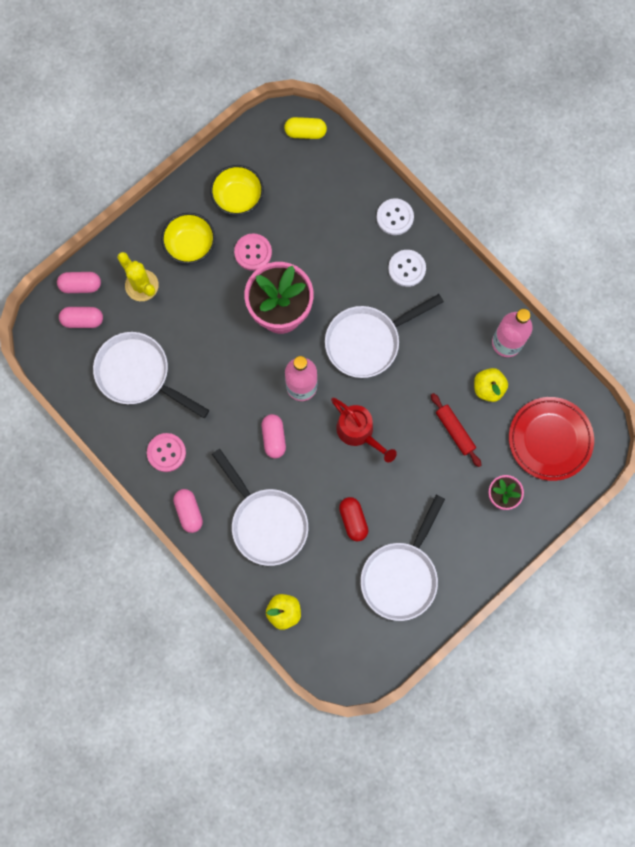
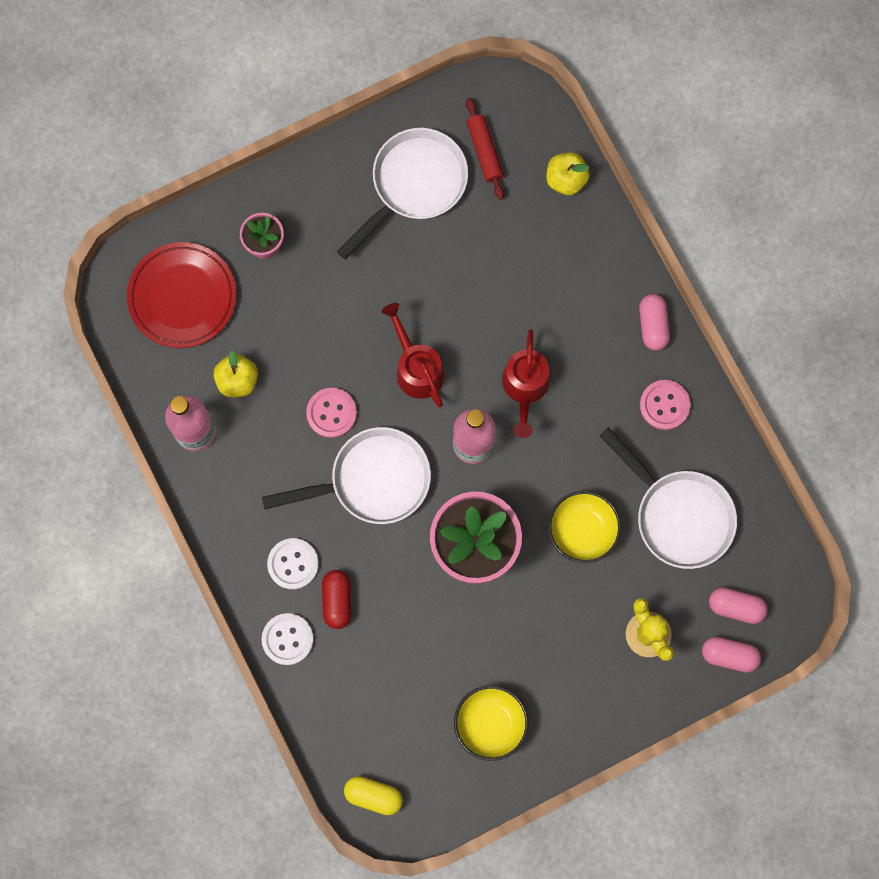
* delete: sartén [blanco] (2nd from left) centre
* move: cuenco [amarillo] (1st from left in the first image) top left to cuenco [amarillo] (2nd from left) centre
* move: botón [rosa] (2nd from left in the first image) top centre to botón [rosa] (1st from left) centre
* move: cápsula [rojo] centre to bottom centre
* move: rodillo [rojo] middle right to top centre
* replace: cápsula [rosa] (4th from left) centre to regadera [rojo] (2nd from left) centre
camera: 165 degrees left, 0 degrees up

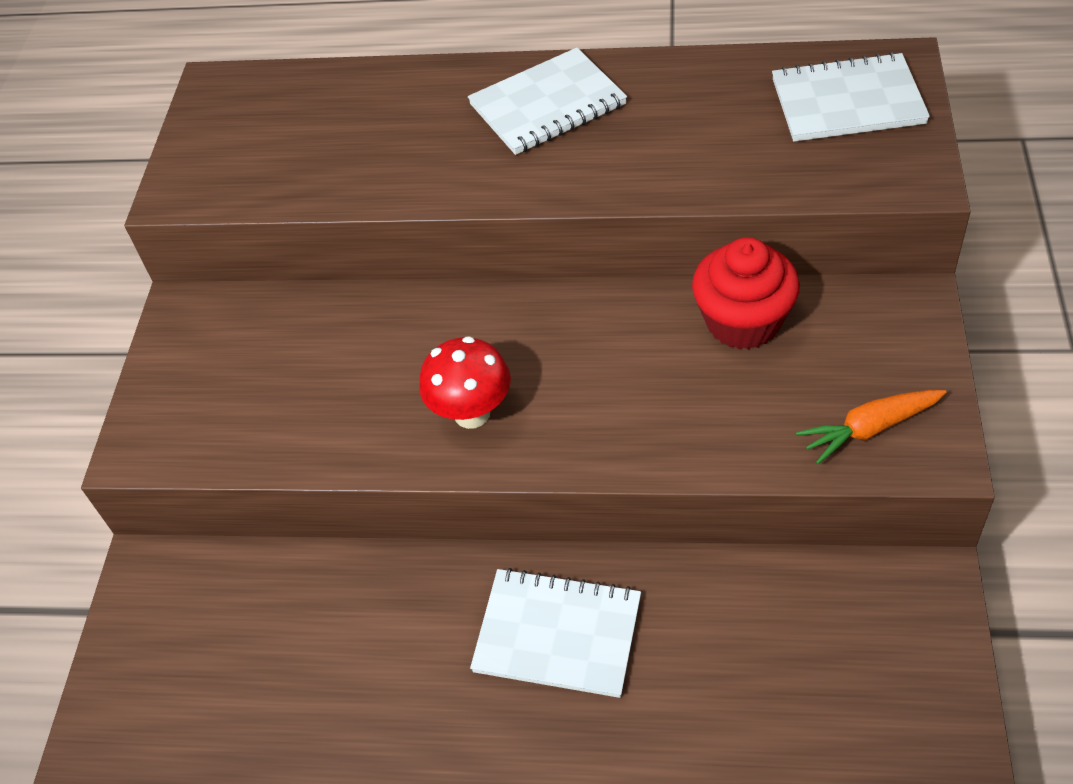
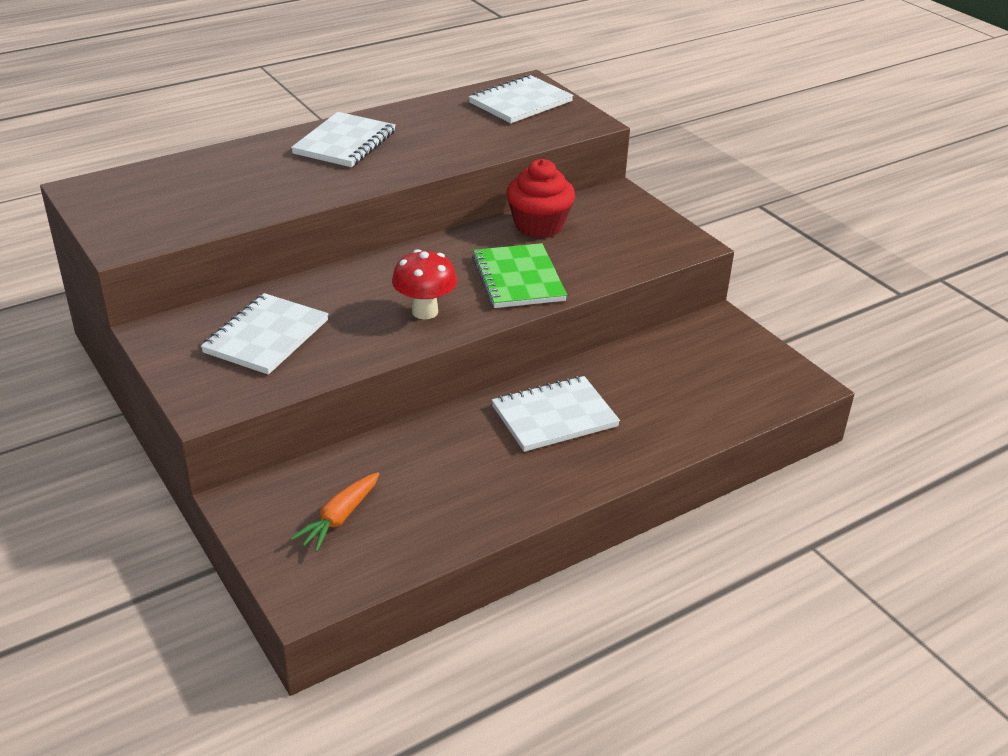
* insert: cuaderno [blanco] (1st from left) middle left
* insert: cuaderno [verde] centre
* move: zanahoria [naranja] middle right to bottom left
camera: 45 degrees left, 15 degrees down

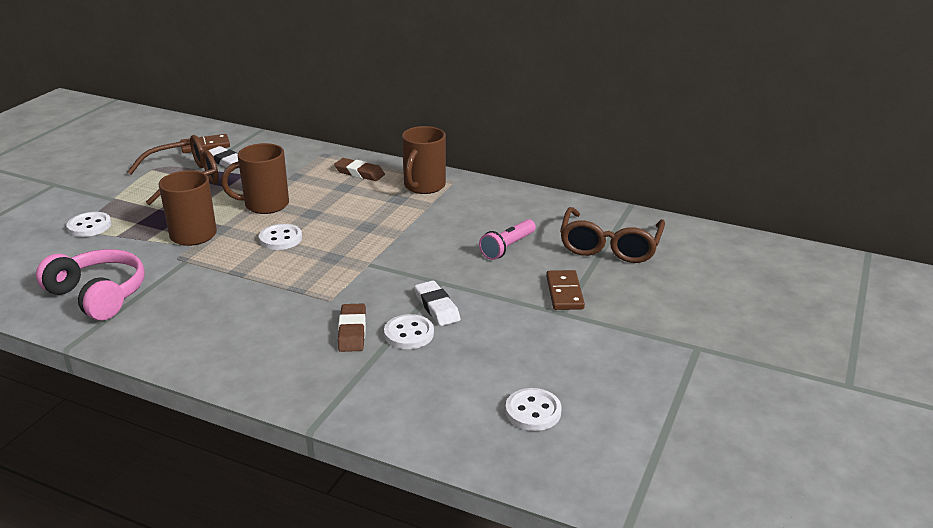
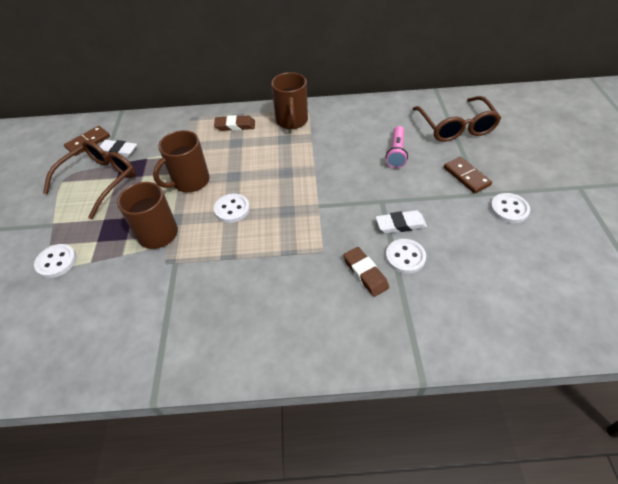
* delete: auriculares [rosa] middle left
* move: botón [blanco] (4th from left) bottom centre to middle right
* rotate: goma de borrar [blanco] (2nd from left) centre = centre 45 degrees counterclockwise
camera: 25 degrees left, 20 degrees up

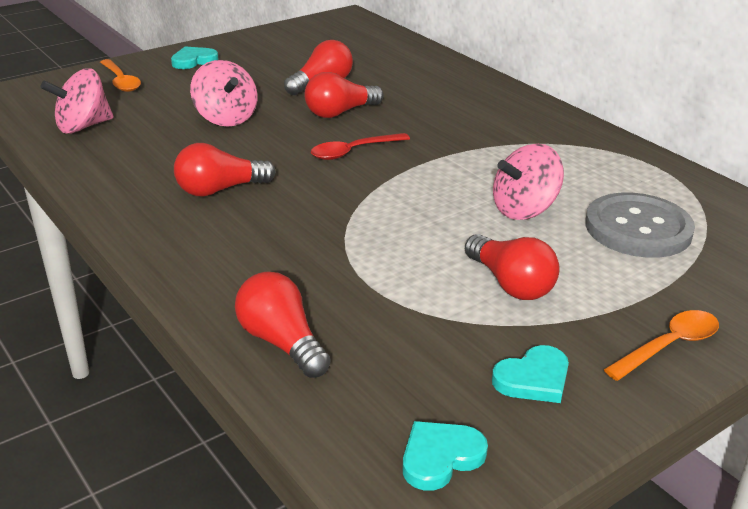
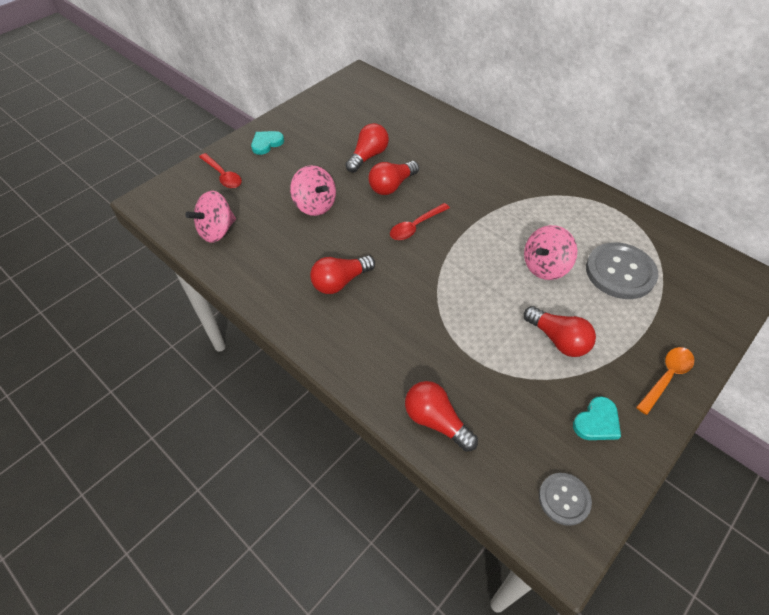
* replace: corazón [turquesa] (2nd from left) bottom centre to botón [gris] (1st from left) bottom right
* recolor: cuchara [naranja] (1st from left) top left to cuchara [rojo] (1st from left) top left
camera: 10 degrees left, 20 degrees up

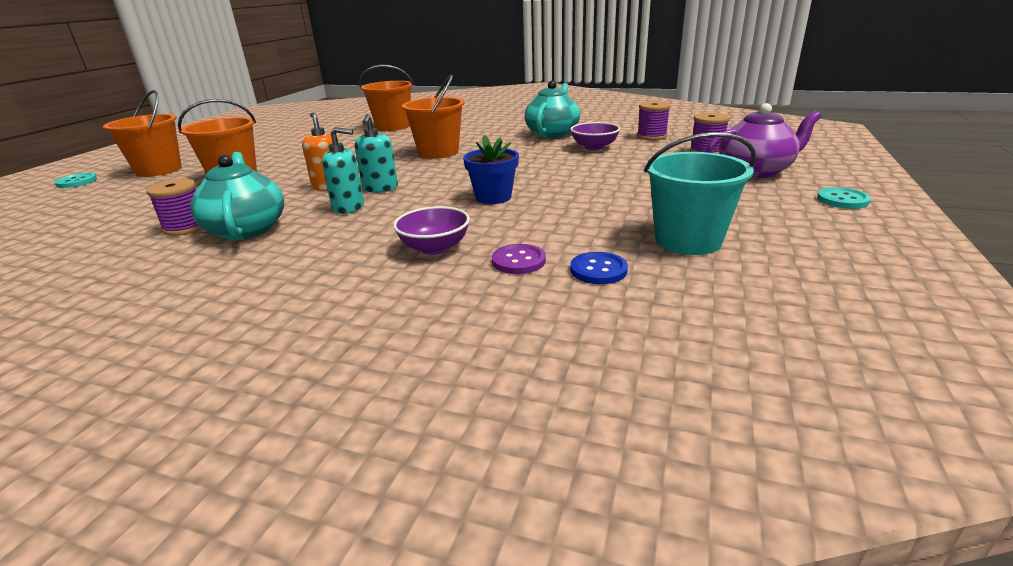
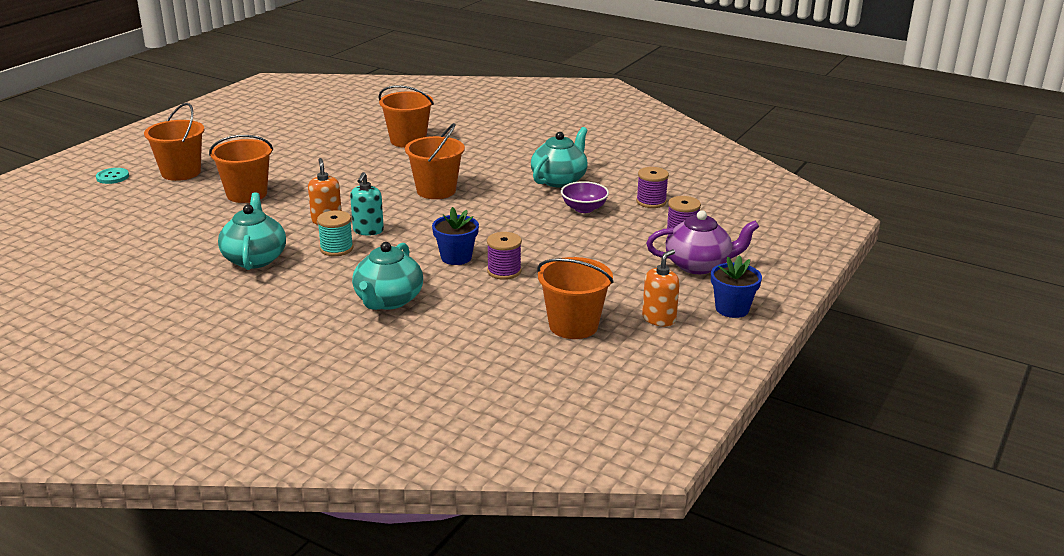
* delete: botón [morado] centre
* delete: botón [azul] centre
* insert: dispensador de jabón [naranja] (2nd from left) centre
* move: carrete [morado] (1st from left) middle left to centre
* replace: dispensador de jabón [turquesa] (1st from left) top centre to carrete [turquesa] middle left
* replace: cuenco [morado] (1st from left) centre to tetera [turquesa] (2nd from left) centre
* replace: botón [turquesa] (2nd from left) middle right to maceta [azul] (2nd from left) middle right
* recolor: balde [turquesa] middle right to balde [naranja] (5th from left) centre
camera: 10 degrees right, 0 degrees up

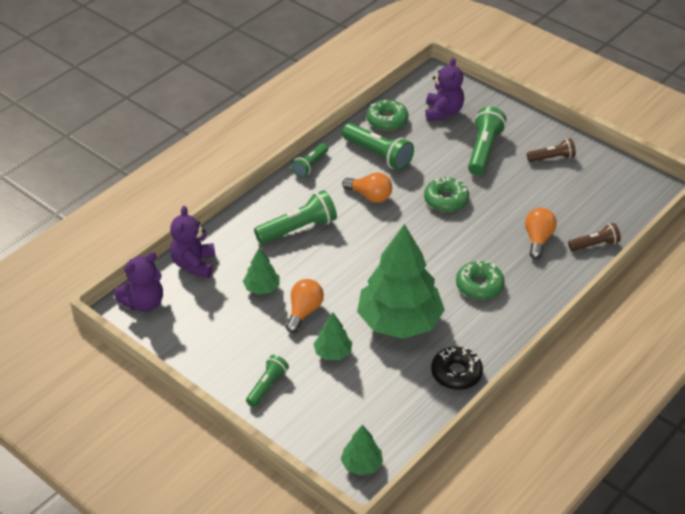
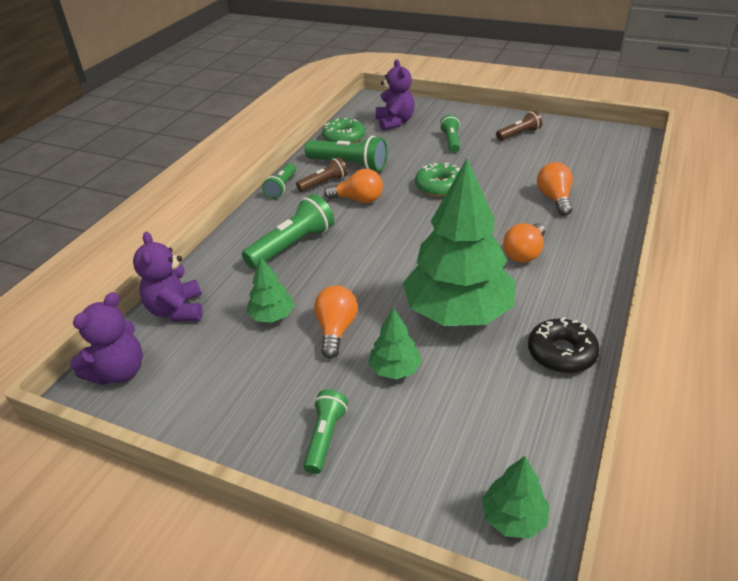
* move: lámpara de mano [marrón] (2nd from left in the first image) middle right to lámpara de mano [marrón] (1st from left) top centre
* replace: rosquilla [verde] (3rd from left) middle right to bombilla [naranja] (3rd from left) middle right
* resize: lámpara de mano [verde] (5th from left) top right = top centre x0.61
camera: 15 degrees left, 5 degrees down

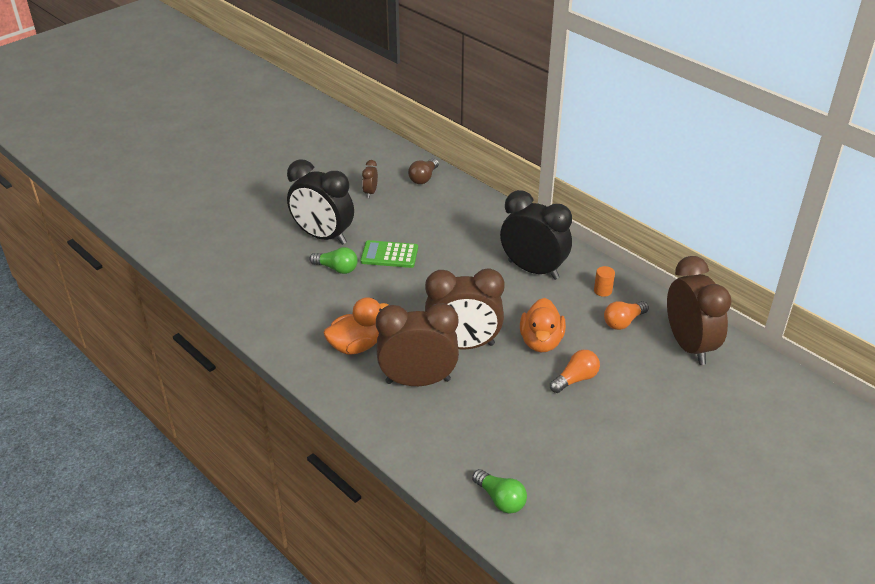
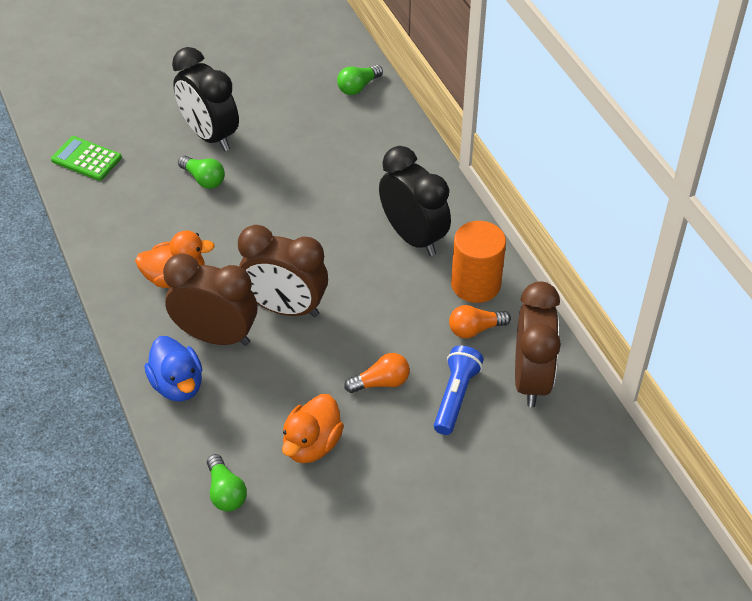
* delete: despertador [marrón] (1st from left) top centre
* insert: pato [azul] middle left
* insert: lámpara de mano [azul] centre
* move: calculadora [verde] centre to top left
* move: pato [naranja] (2nd from left) centre to bottom centre
* recolor: bombilla [marrón] top centre to bombilla [verde] (3rd from left) top centre
* resize: cilindro [naranja] middle right = centre x2.31
camera: 20 degrees right, 10 degrees up

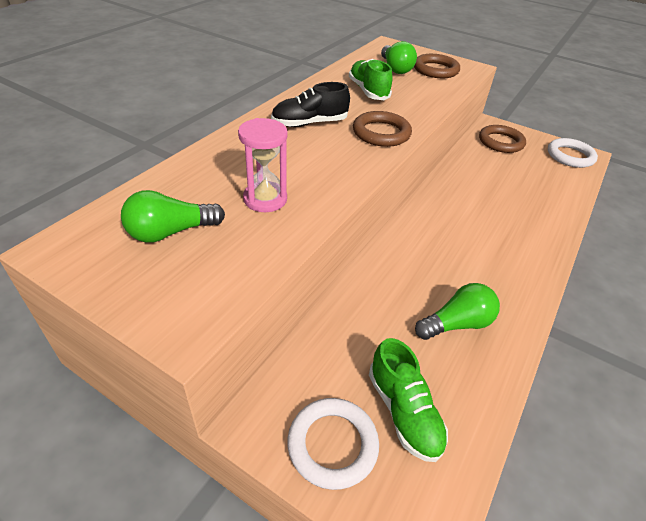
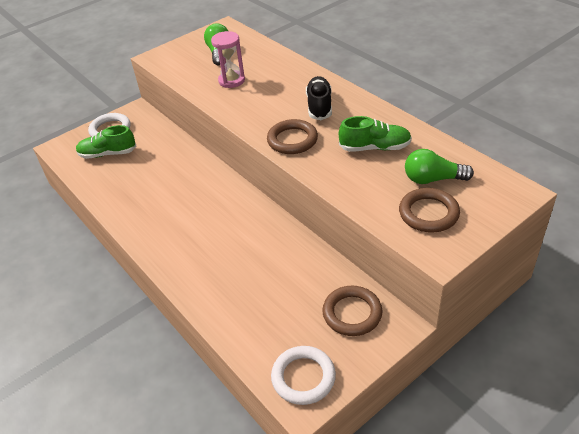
* delete: bombilla [verde] (3rd from left) middle right
camera: 115 degrees right, 0 degrees up

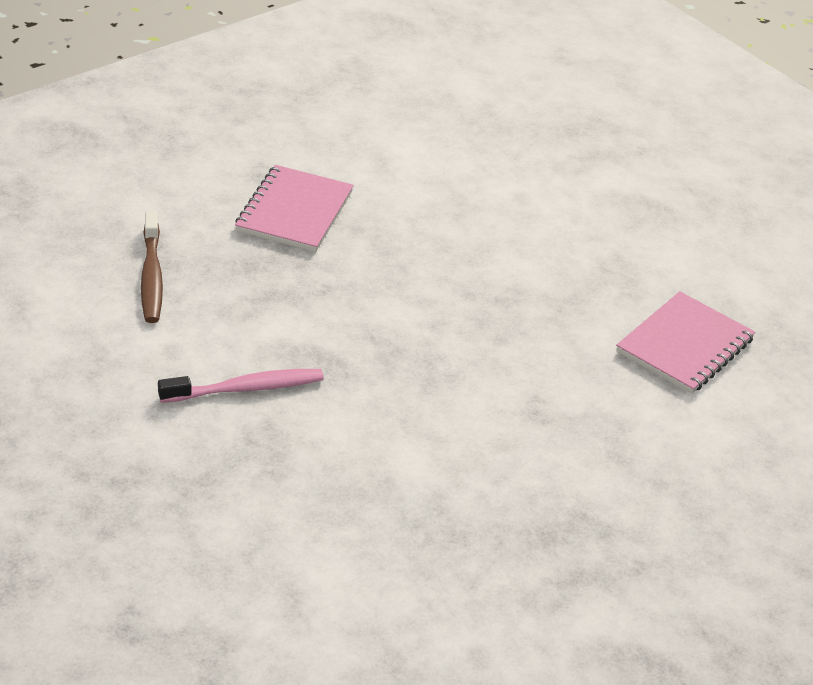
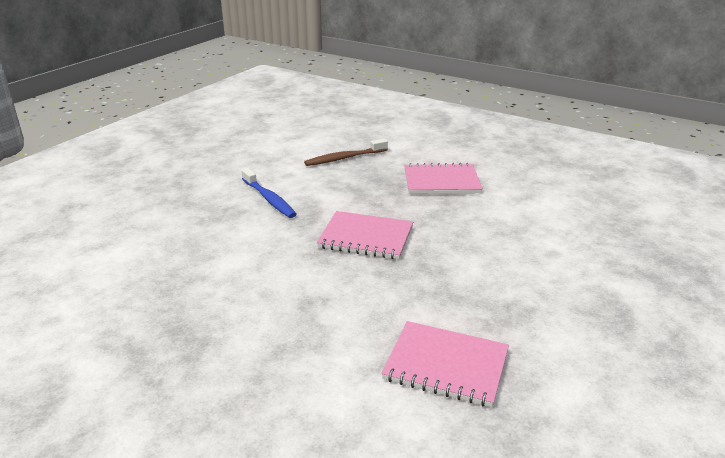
* insert: cuaderno [rosa] (1st from left) centre
* recolor: cepillo de dientes [rosa] middle left to cepillo de dientes [azul] centre
camera: 75 degrees right, 10 degrees down

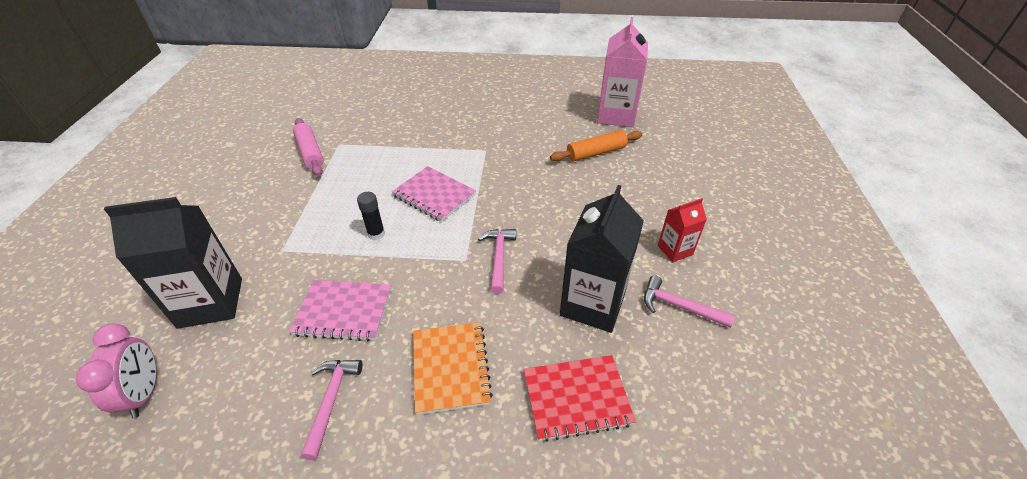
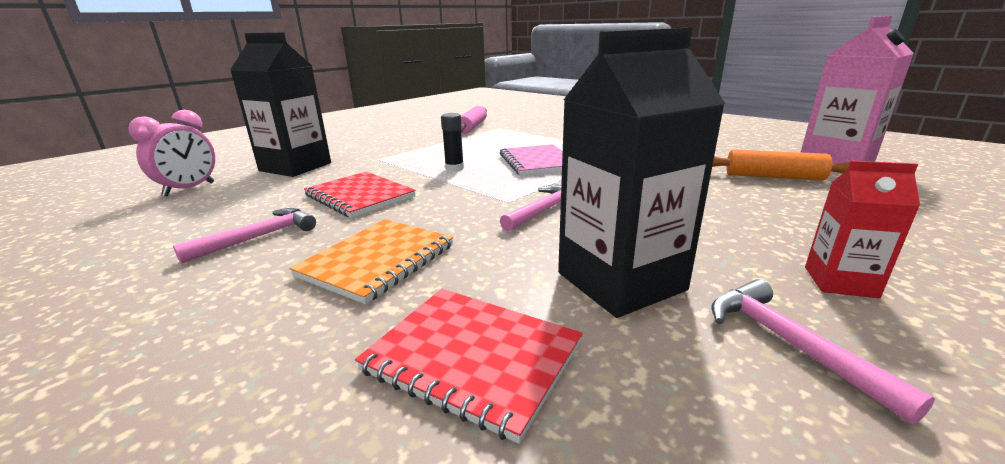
* recolor: cuaderno [rosa] (1st from left) middle left to cuaderno [rojo] (1st from left) centre
camera: 40 degrees right, 20 degrees down

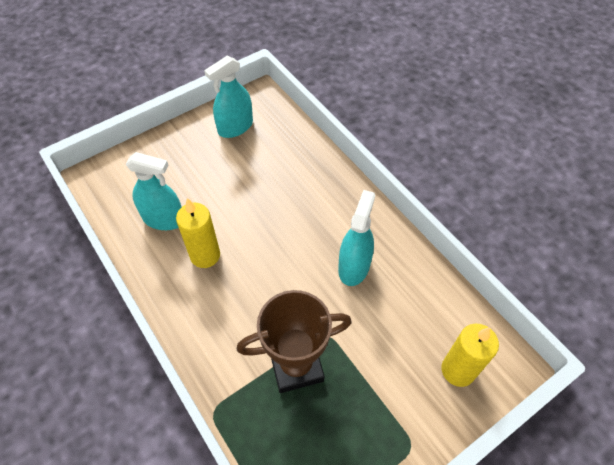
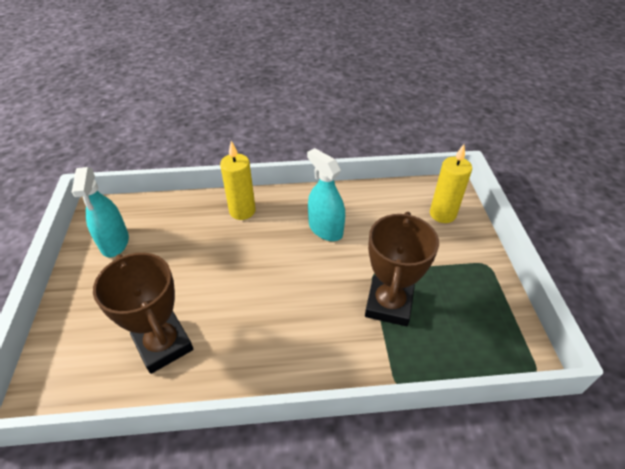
* move: vela [amarillo] (1st from left) middle left to centre
* replace: pulverizador [turquesa] (1st from left) middle left to trofeo [marrón] (1st from left) bottom left
camera: 60 degrees left, 10 degrees down

